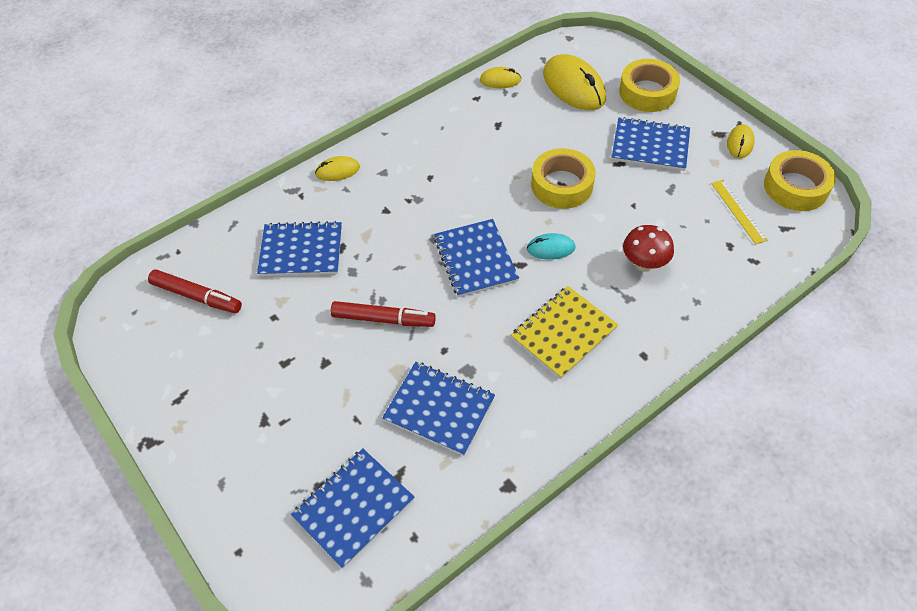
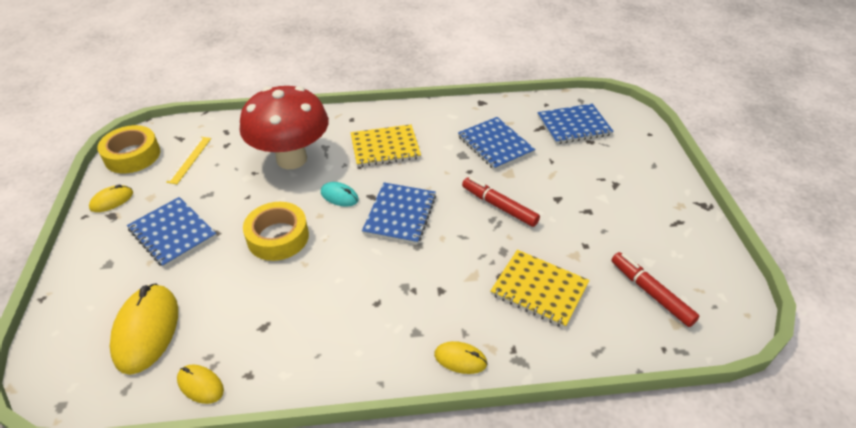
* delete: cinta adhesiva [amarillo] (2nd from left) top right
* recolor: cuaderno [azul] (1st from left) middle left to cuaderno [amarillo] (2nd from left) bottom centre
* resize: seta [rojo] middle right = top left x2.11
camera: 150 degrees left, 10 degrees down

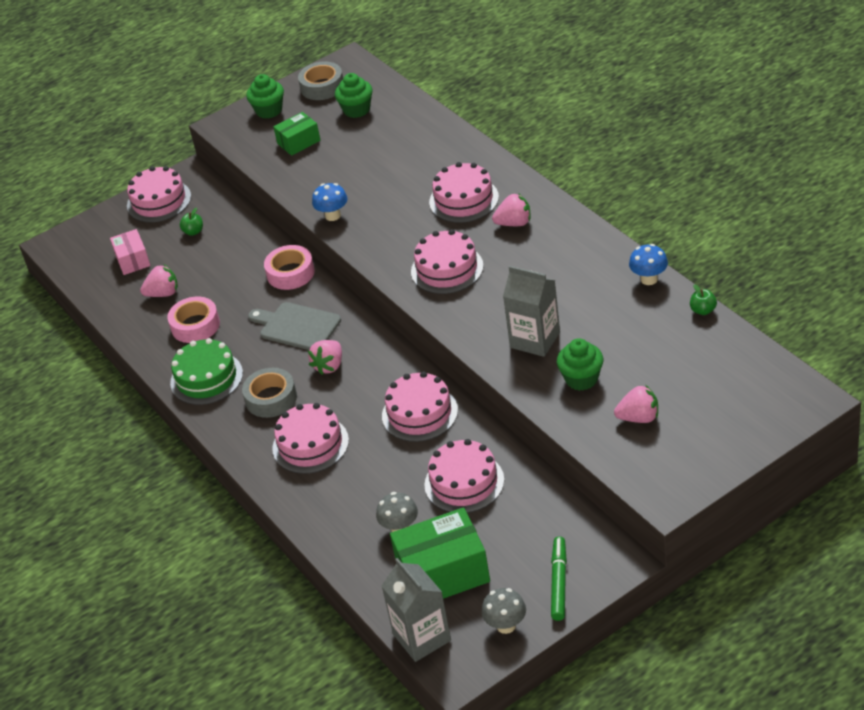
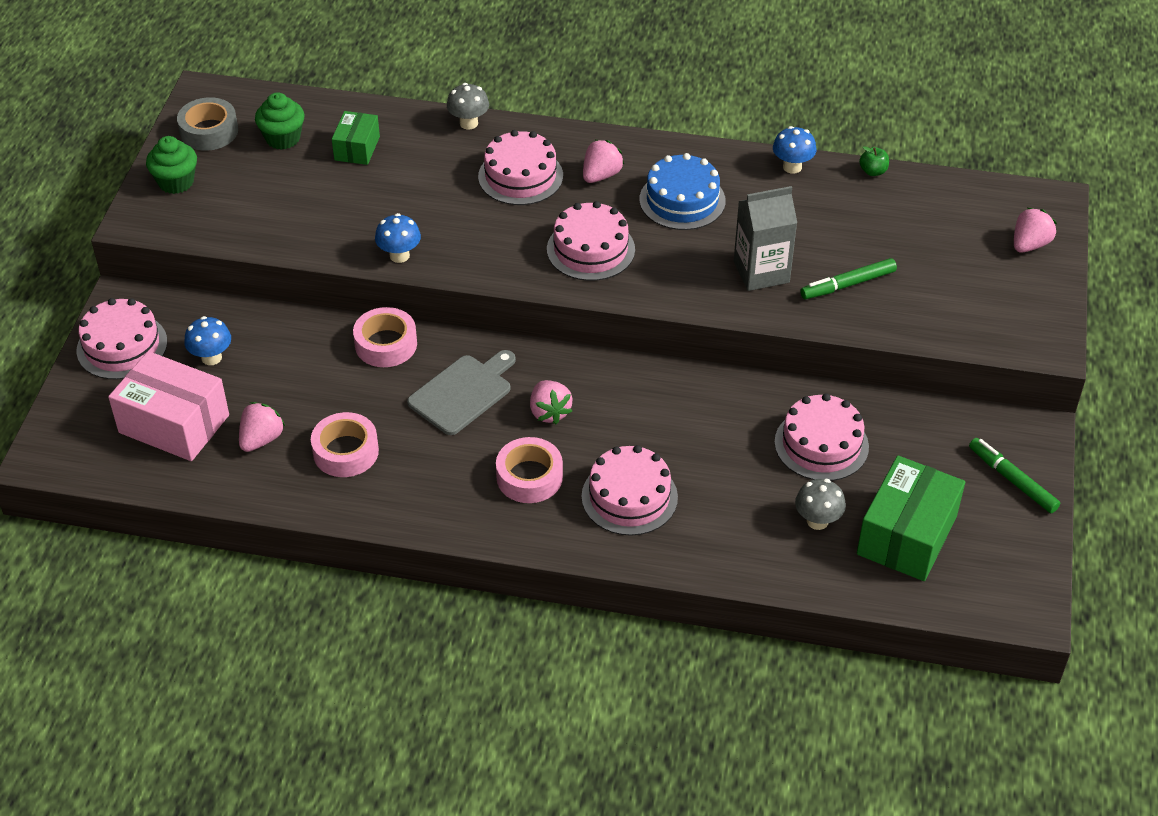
* delete: tarta [verde] middle left
* delete: tarta [rosa] (3rd from left) centre
* delete: cartón de leche [gris] (1st from left) bottom centre
* insert: tarta [azul] top centre
* move: caja [verde] (1st from left) top centre to top left
* move: seta [gris] (2nd from left in the first image) bottom centre to seta [gris] (1st from left) top centre
* move: fresa [rosa] (4th from left) middle right to top right
* replace: manzana [verde] (1st from left) top left to seta [azul] (1st from left) middle left
* replace: magdalena [verde] (3rd from left) middle right to rotulador [verde] (1st from left) middle right
* recolor: cinta adhesiva [gris] (1st from left) middle left to cinta adhesiva [rosa] (3rd from left) centre
* rotate: tabla de cortar [gris] centre = centre 150 degrees clockwise
* resize: caja [rosa] middle left = middle left x1.77
camera: 50 degrees left, 5 degrees up

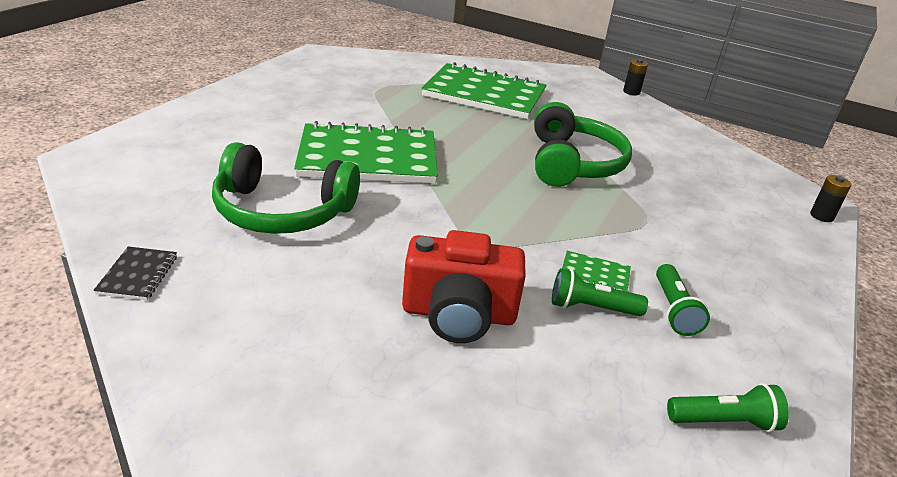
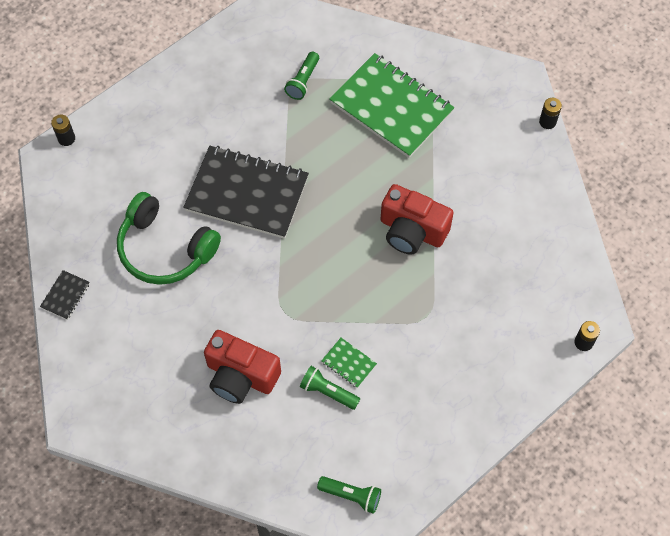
* insert: pila [negro] (1st from left) top left
* move: lámpara de mano [verde] (2nd from left in the first image) middle right to lámpara de mano [verde] (1st from left) top centre
* replace: auriculares [verde] (2nd from left) top centre to cámara [rojo] (2nd from left) centre
* recolor: cuaderno [verde] (1st from left) top centre to cuaderno [negro] (2nd from left) centre
camera: 25 degrees right, 30 degrees up

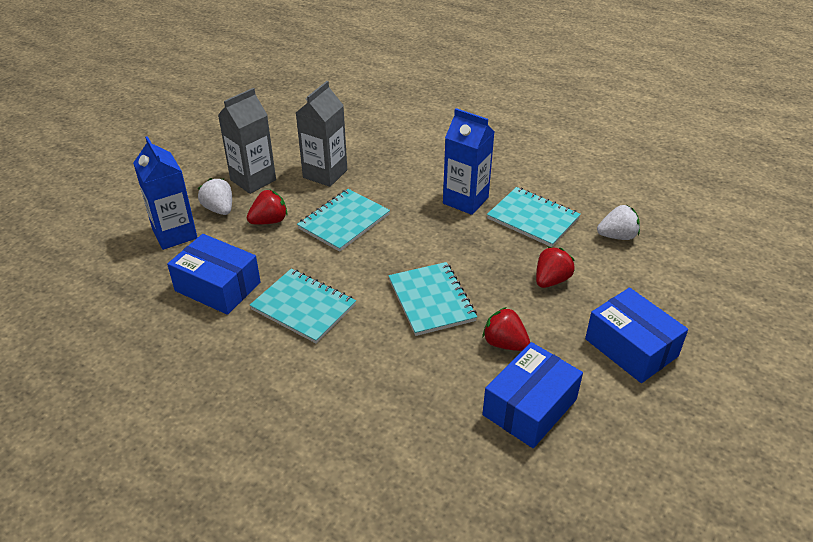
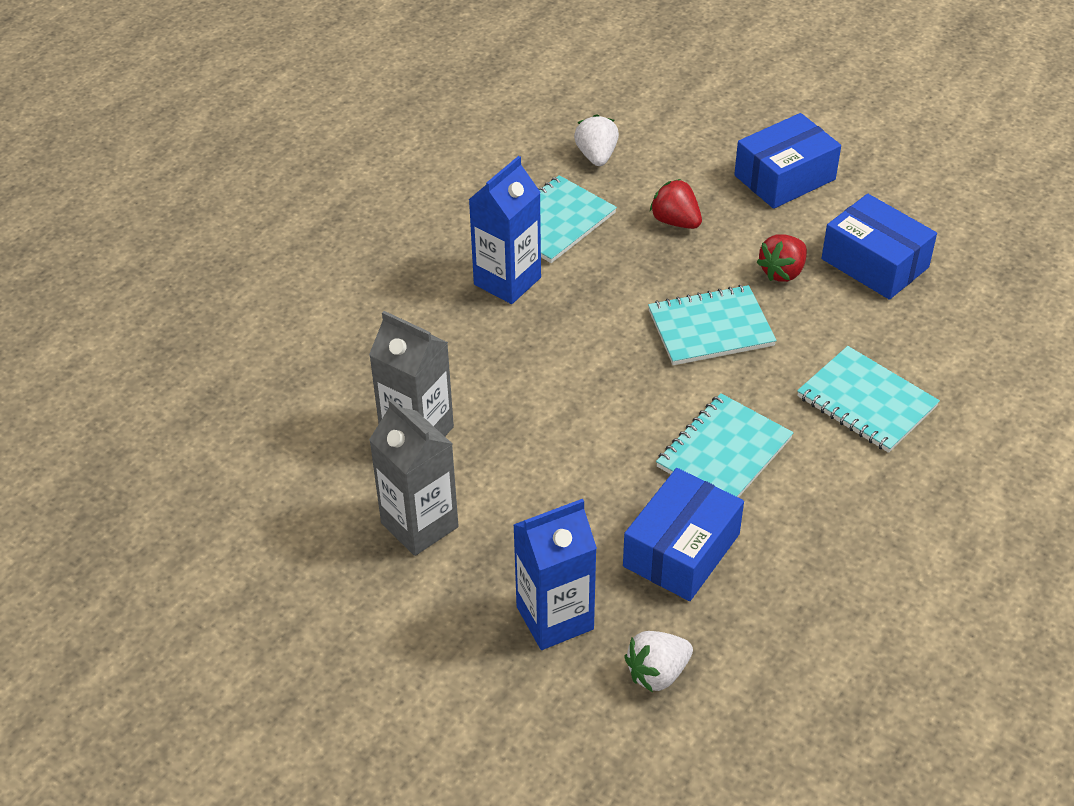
* delete: fresa [rojo] (1st from left) middle left
* move: fresa [blanco] (1st from left in the first image) middle left to fresa [blanco] (2nd from left) bottom centre
* move: cuaderno [turquesa] (2nd from left in the first image) centre to cuaderno [turquesa] (4th from left) middle right
camera: 85 degrees left, 5 degrees up

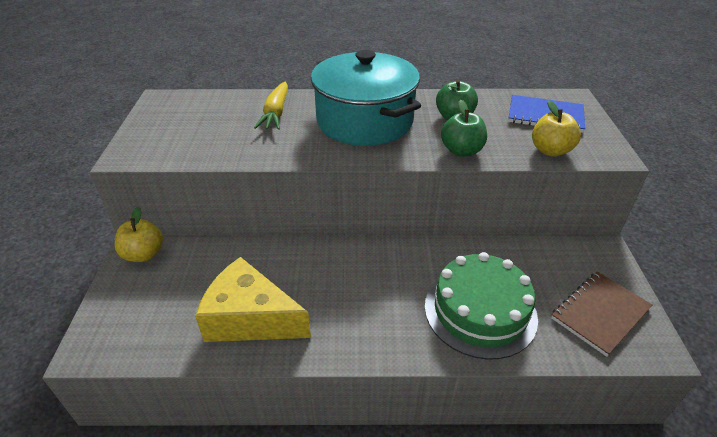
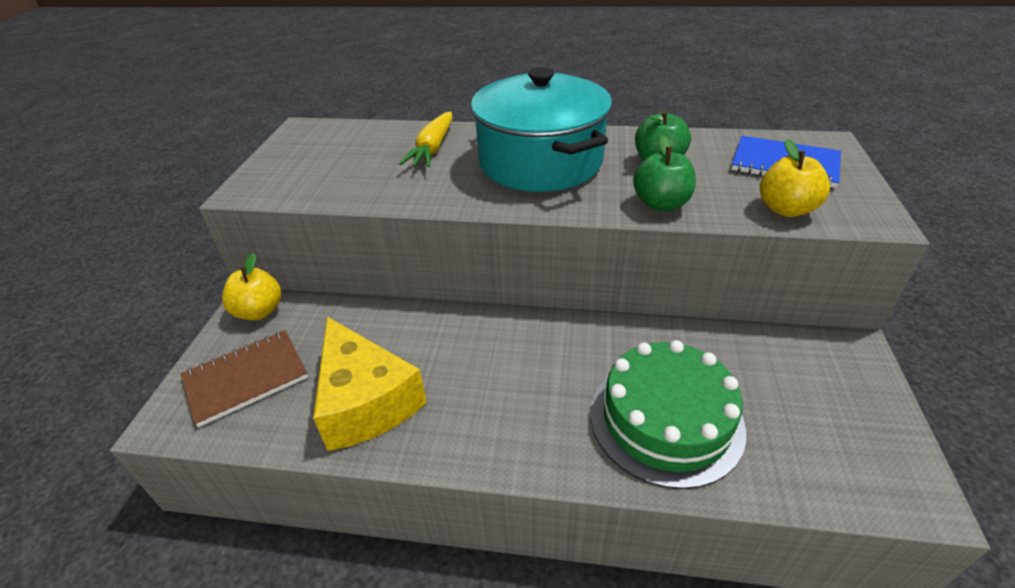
* move: cuaderno [marrón] bottom right to middle left
* rotate: queso [amarillo] bottom centre = centre 150 degrees counterclockwise
camera: 10 degrees right, 0 degrees up

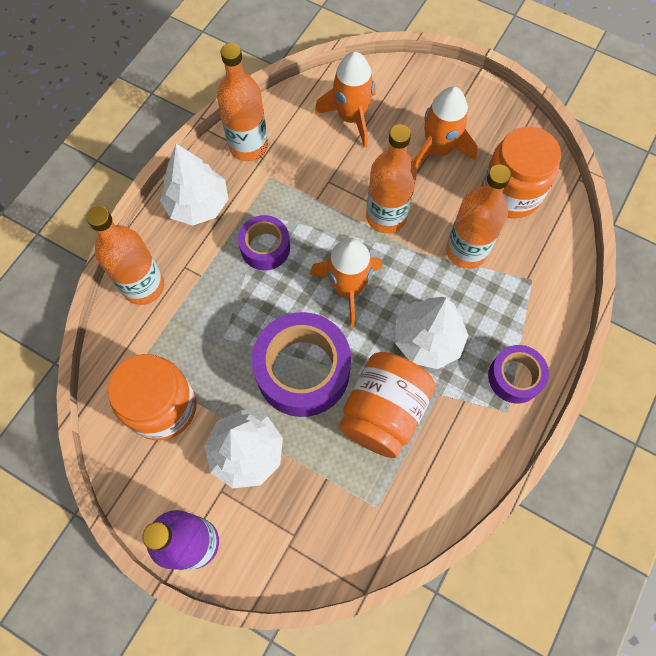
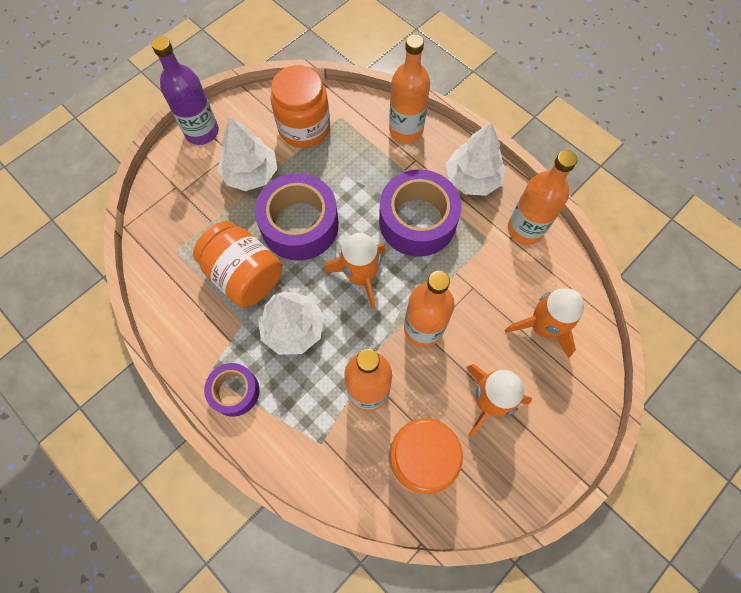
* resize: cinta adhesiva [morado] (1st from left in the first image) centre = centre x1.77
camera: 105 degrees right, 0 degrees up

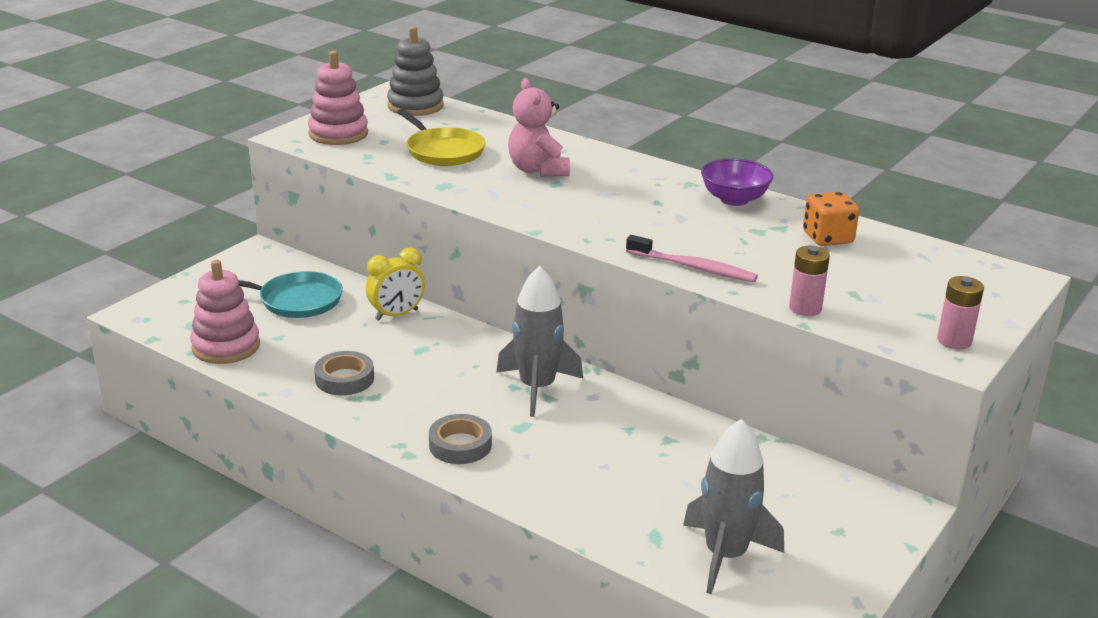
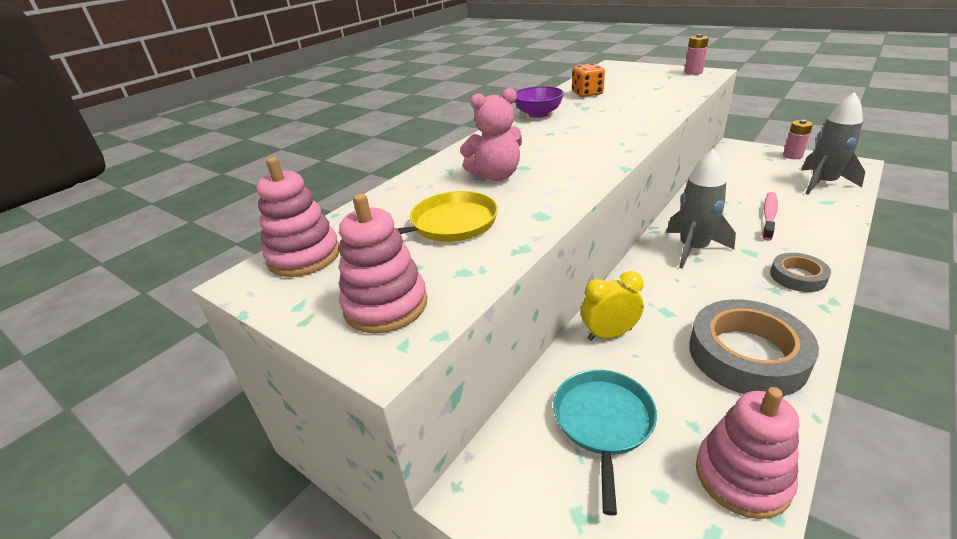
* move: cepillo de dientes [rosa] centre to middle right
* move: pila [rosa] (1st from left in the first image) middle right to pila [rosa] (2nd from left) top right
* recolor: juguete apilable [gris] top centre to juguete apilable [rosa] (1st from left) middle left
* rotate: despertador [amarillo] centre = centre 75 degrees counterclockwise
* resize: cinta adhesiva [gris] (1st from left) middle left = middle right x1.85
camera: 85 degrees left, 5 degrees up

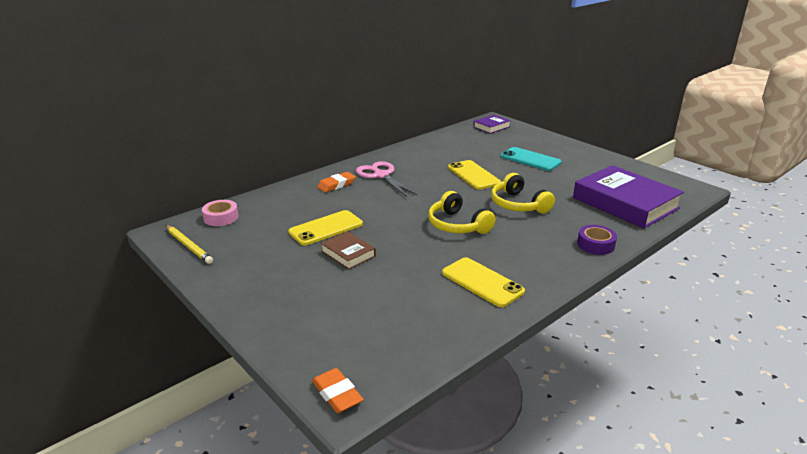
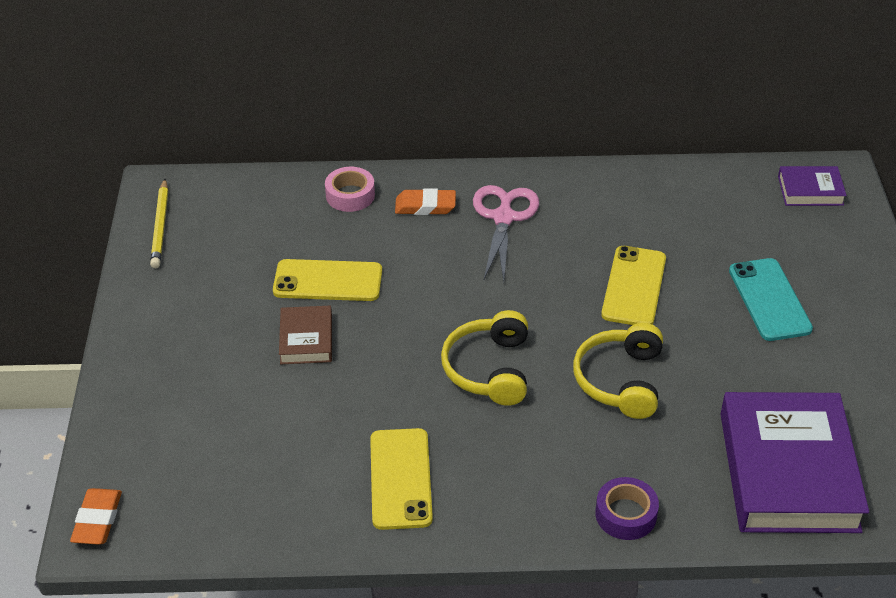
* move: cinta adhesiva [rosa] middle left to top centre
camera: 40 degrees right, 15 degrees up

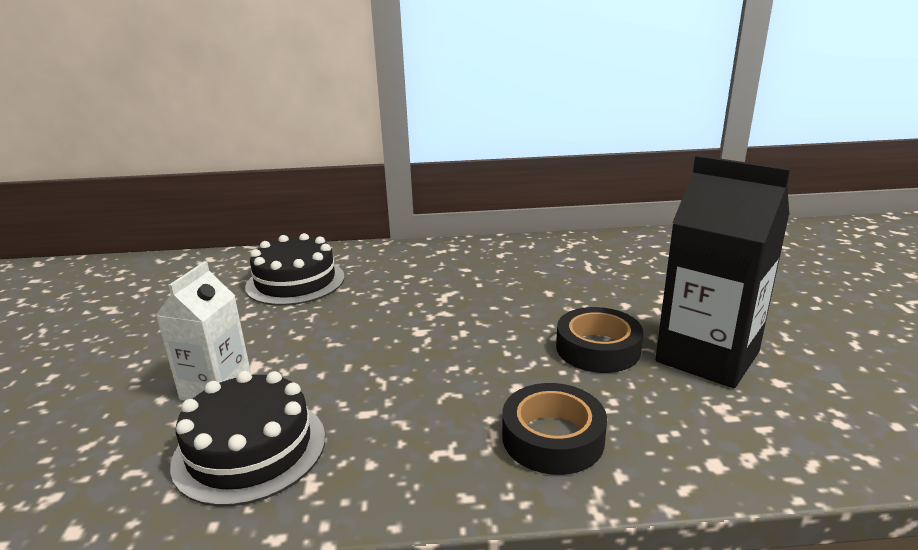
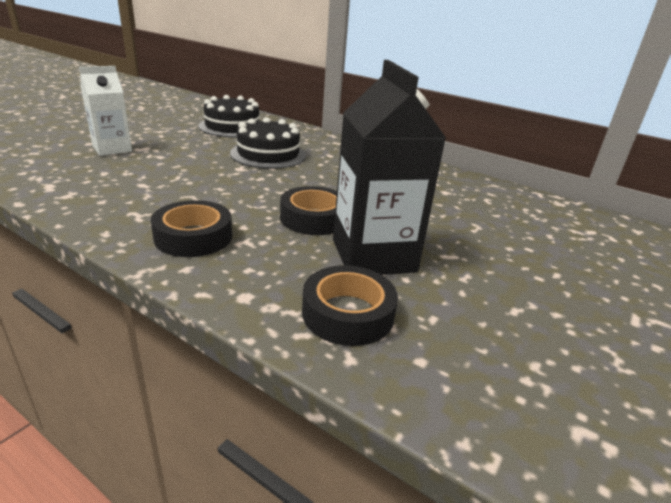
* insert: cinta adhesiva [negro] (3rd from left) centre
* move: tarta [negro] (1st from left in the first image) bottom left to tarta [negro] (2nd from left) top centre
camera: 35 degrees right, 5 degrees up

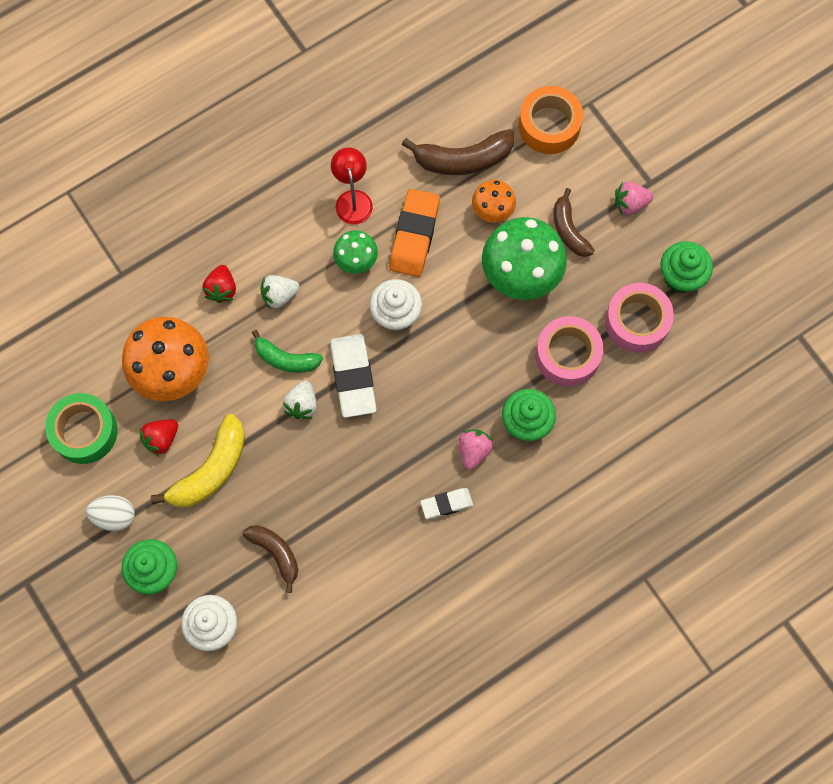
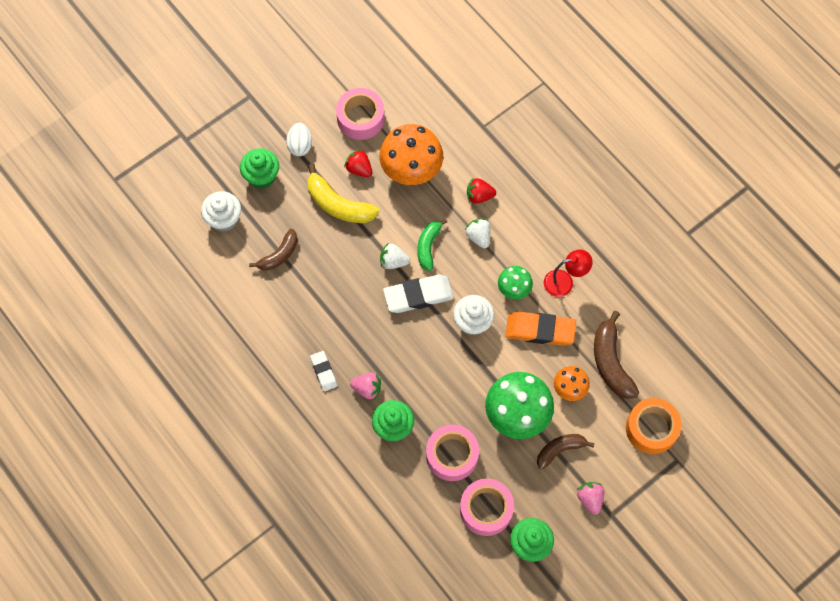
* recolor: cinta adhesiva [verde] middle left to cinta adhesiva [rosa] (1st from left) top centre
camera: 85 degrees right, 5 degrees down

